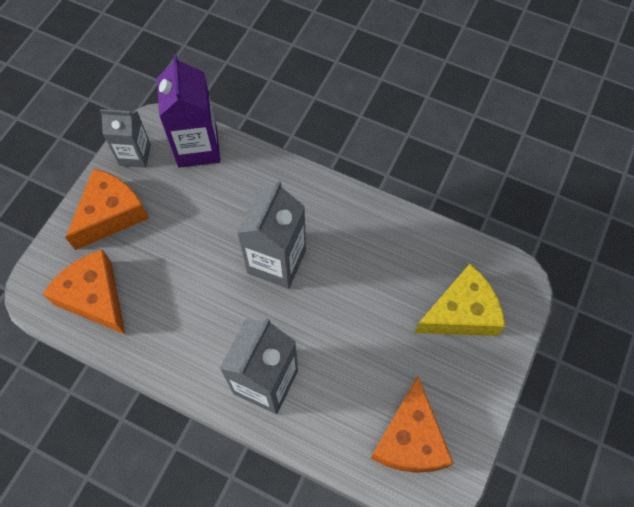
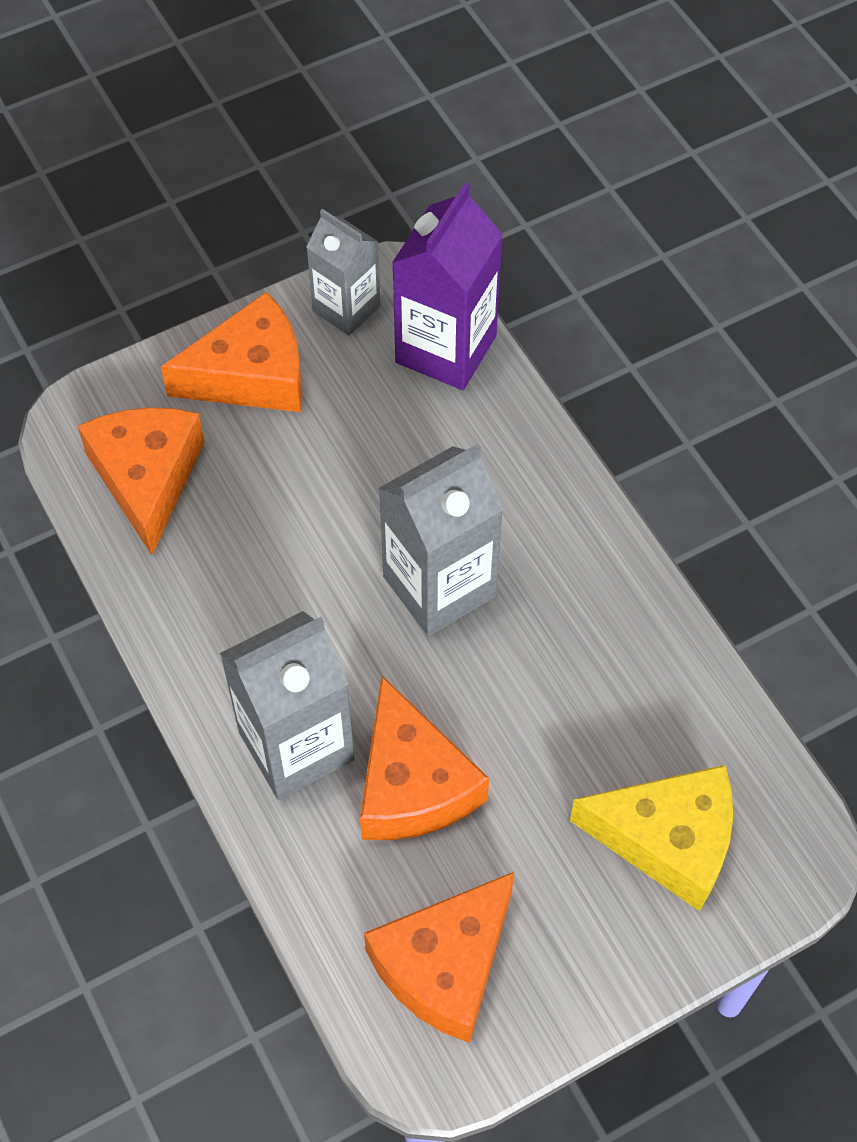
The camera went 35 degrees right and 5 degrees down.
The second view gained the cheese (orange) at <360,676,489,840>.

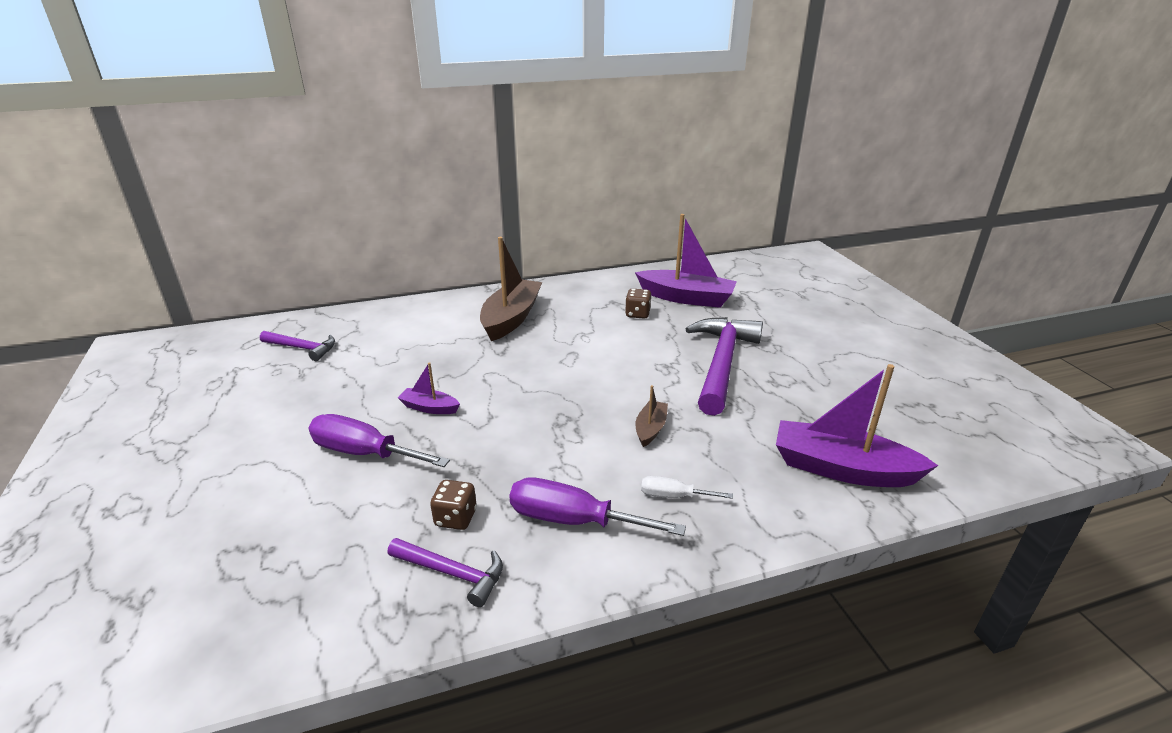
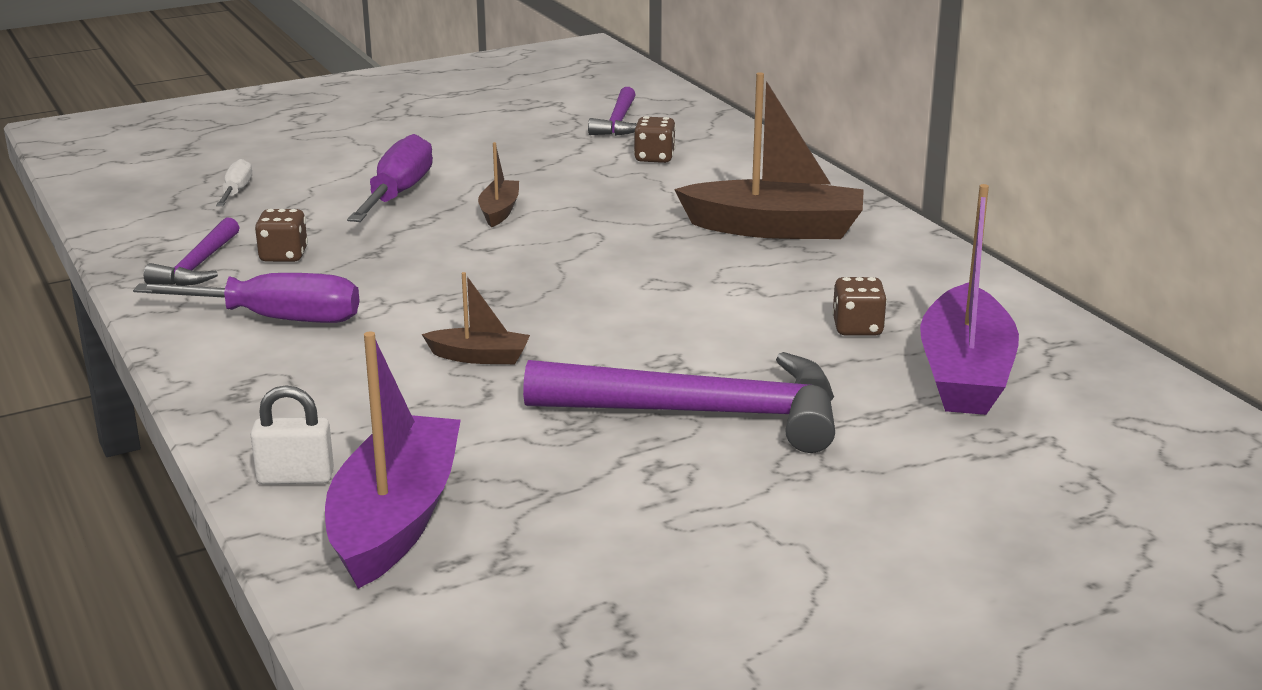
The camera went 80 degrees right and 5 degrees down.
The screwdriver (purple) at <509,477,686,536> ended up facing another way, 90 degrees clockwise from before.
The screwdriver (white) ended up elsewhere, having gone from <641,476,733,499> to <216,159,252,206>.
The second view gained the padlock (white) at <251,385,334,484>.
What was the boat (purple) at <398,362,460,414> turned into the boat (brown) at <478,142,519,227>.
The second view gained the dice (brown) at <634,116,676,163>.

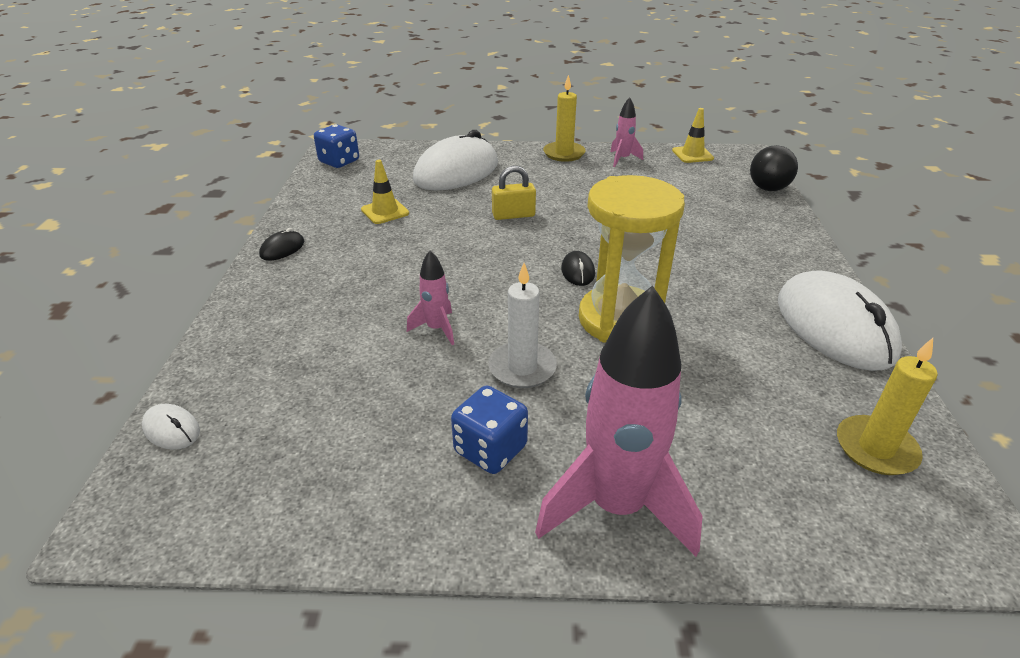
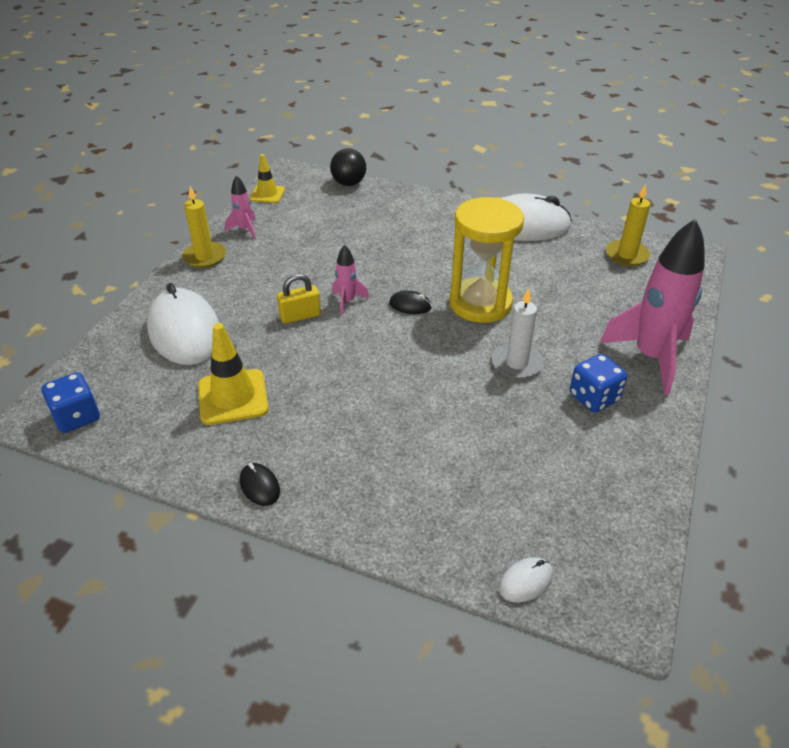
The camera went 70 degrees left and 5 degrees up.
The size of the traffic cone (yellow) at <361,160,409,224> changed by a factor of 1.56.
The padlock (yellow) at <492,165,536,220> ended up facing another way, 60 degrees clockwise from before.
The rocket (pink) ended up elsewhere, having gone from <407,250,454,345> to <332,245,369,316>.

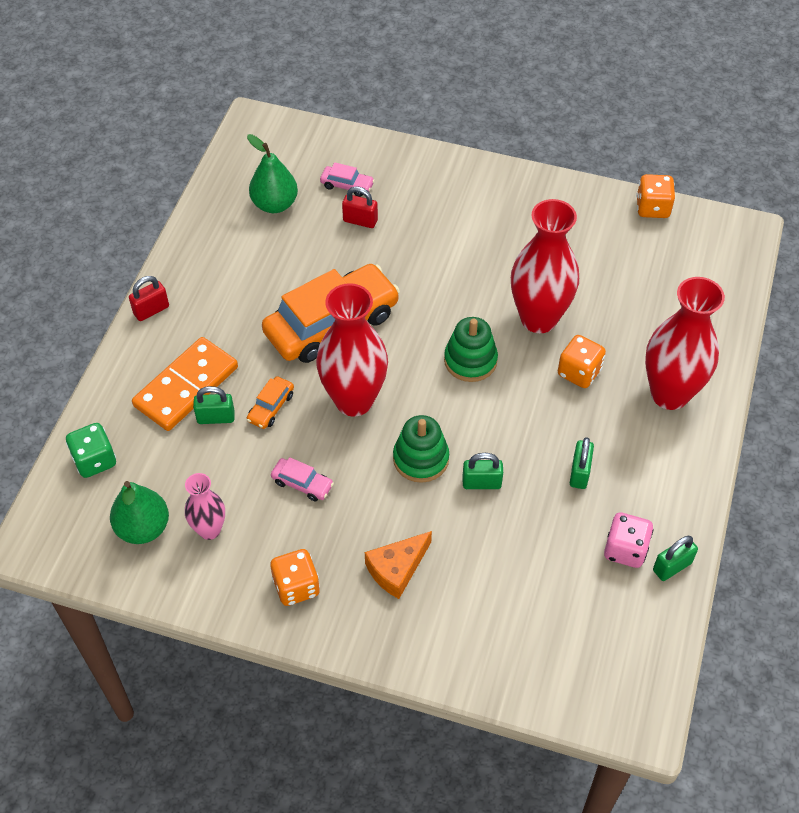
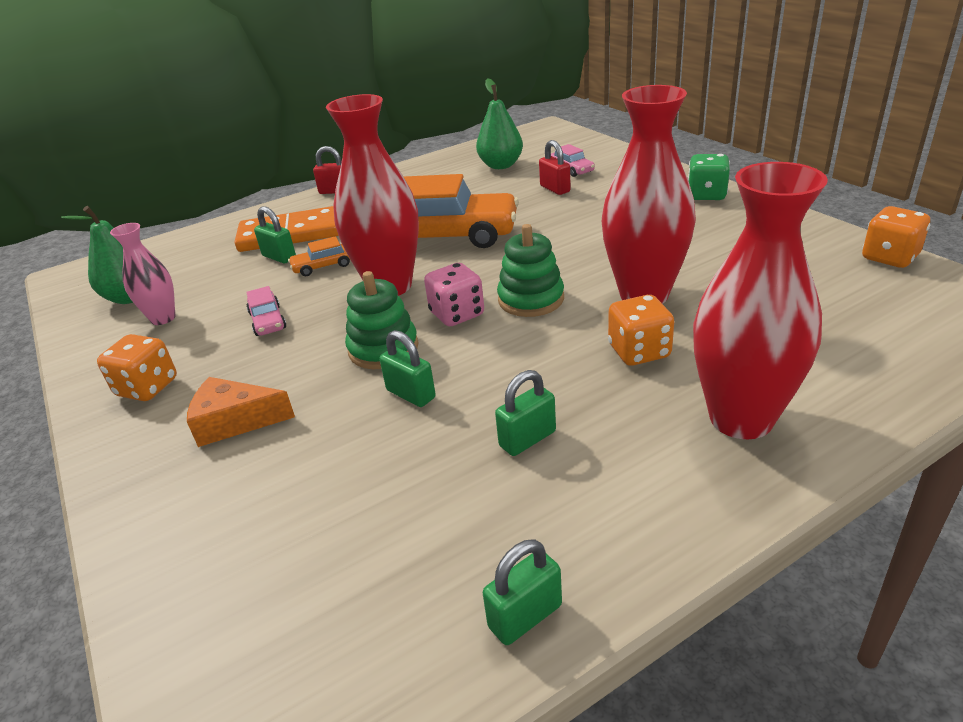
The camera went 45 degrees right and 20 degrees down.
The dice (pink) ended up elsewhere, having gone from <604,512,654,568> to <424,263,484,326>.
The padlock (green) at <653,536,698,581> ended up facing another way, 45 degrees counterclockwise from before.
The dice (green) ended up elsewhere, having gone from <66,423,116,478> to <688,154,730,200>.

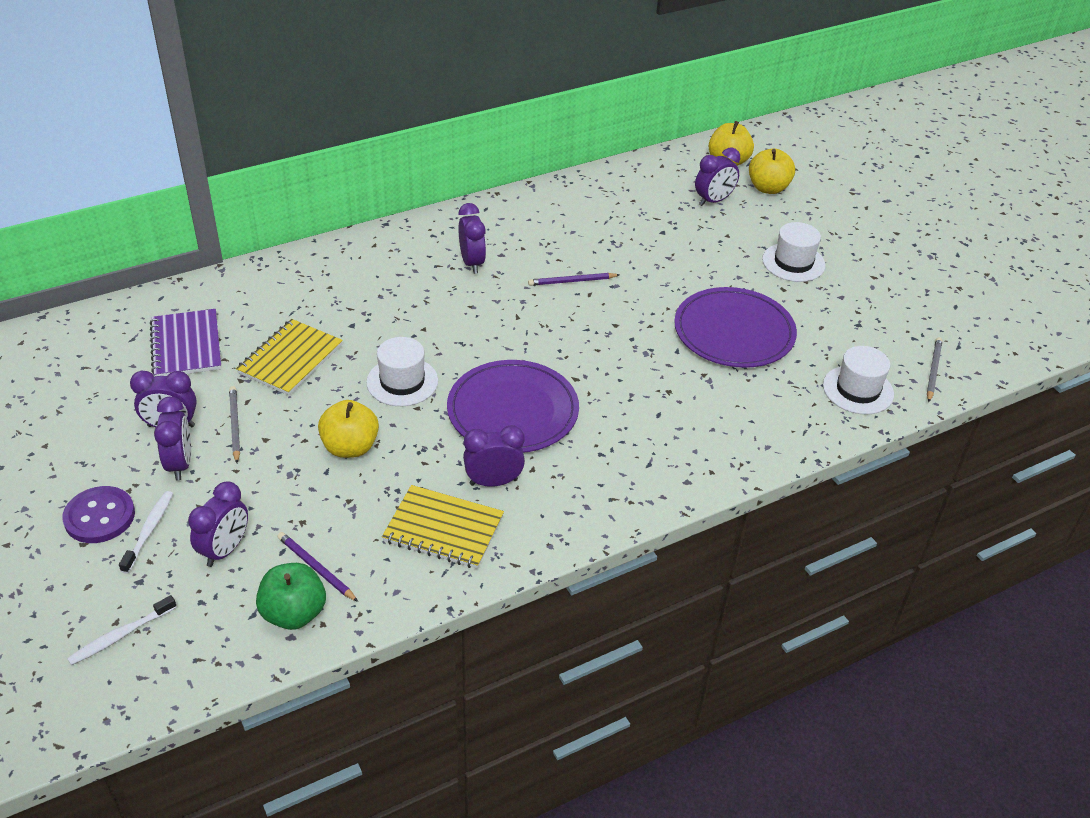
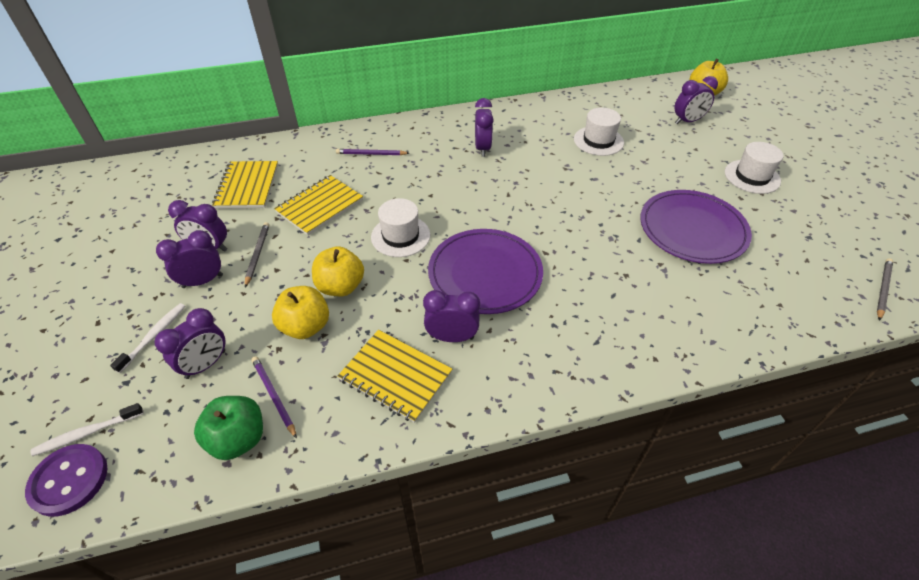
The camera went 15 degrees right and 5 degrees up.
The button (purple) ended up elsewhere, having gone from <62,486,135,543> to <25,444,108,517>.
The clock (purple) at <154,397,191,481> ended up facing another way, 120 degrees counterclockwise from before.
What was the notebook (purple) at <150,309,221,376> turned into the notebook (yellow) at <212,161,278,209>.
The apple (yellow) ended up elsewhere, having gone from <749,148,795,194> to <272,286,329,339>.
The pencil (purple) ended up elsewhere, having gone from <528,273,619,286> to <336,149,409,155>.
The hat (white) ended up elsewhere, having gone from <823,346,894,415> to <574,108,624,156>.

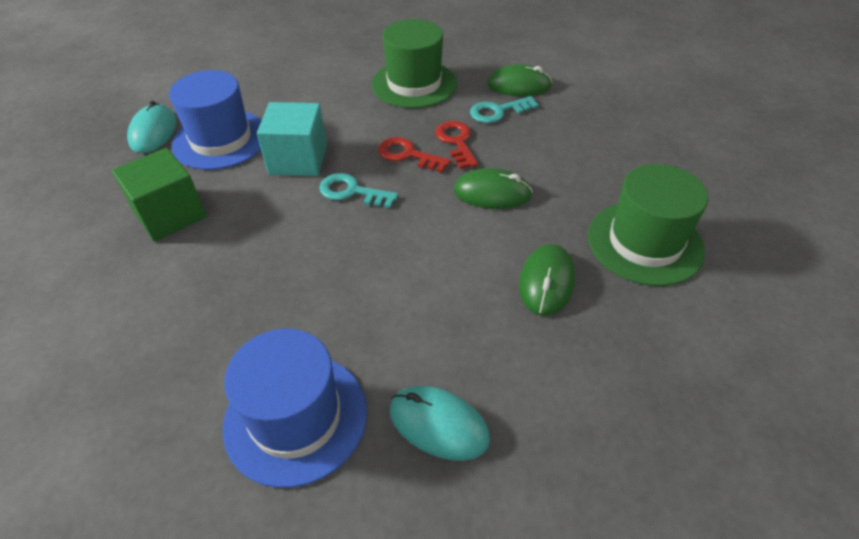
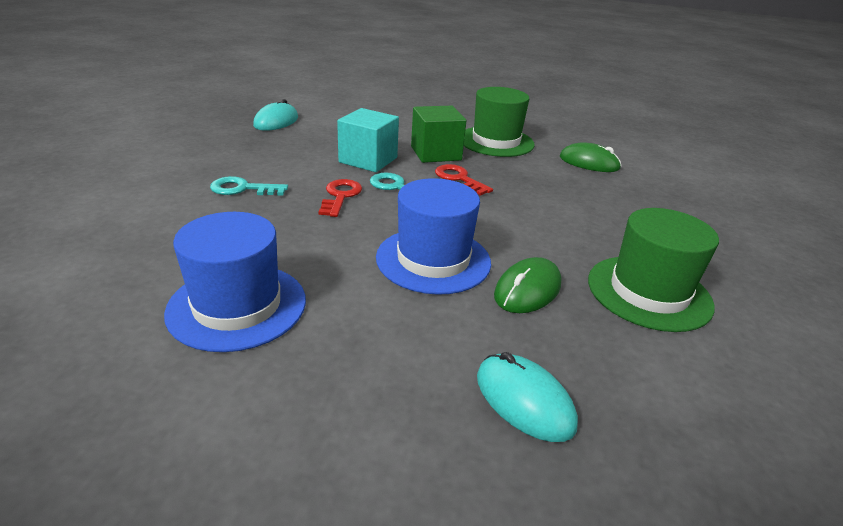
The camera went 20 degrees right and 15 degrees down.
The key (turquoise) ended up elsewhere, having gone from <470,96,539,123> to <210,176,288,196>.
The key (red) ended up elsewhere, having gone from <435,121,478,169> to <318,179,362,217>.
The hat (blue) ended up elsewhere, having gone from <169,70,262,170> to <376,178,491,295>.
The cube (green) ended up elsewhere, having gone from <112,148,207,242> to <411,106,466,163>.
The mouse (turquoise) ended up elsewhere, having gone from <390,386,490,461> to <477,352,578,442>.
The second view lost the mouse (green) at <453,168,533,209>.

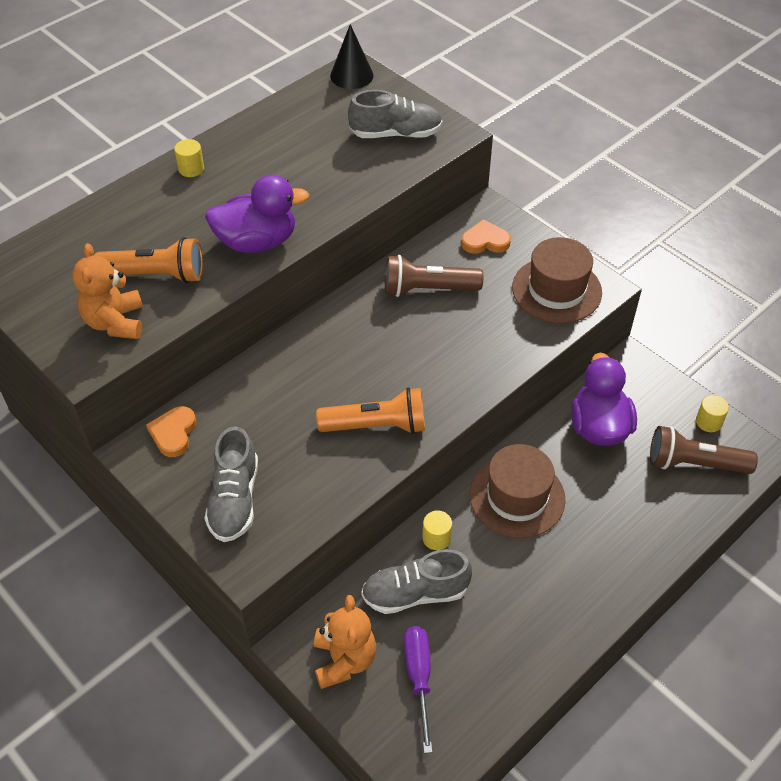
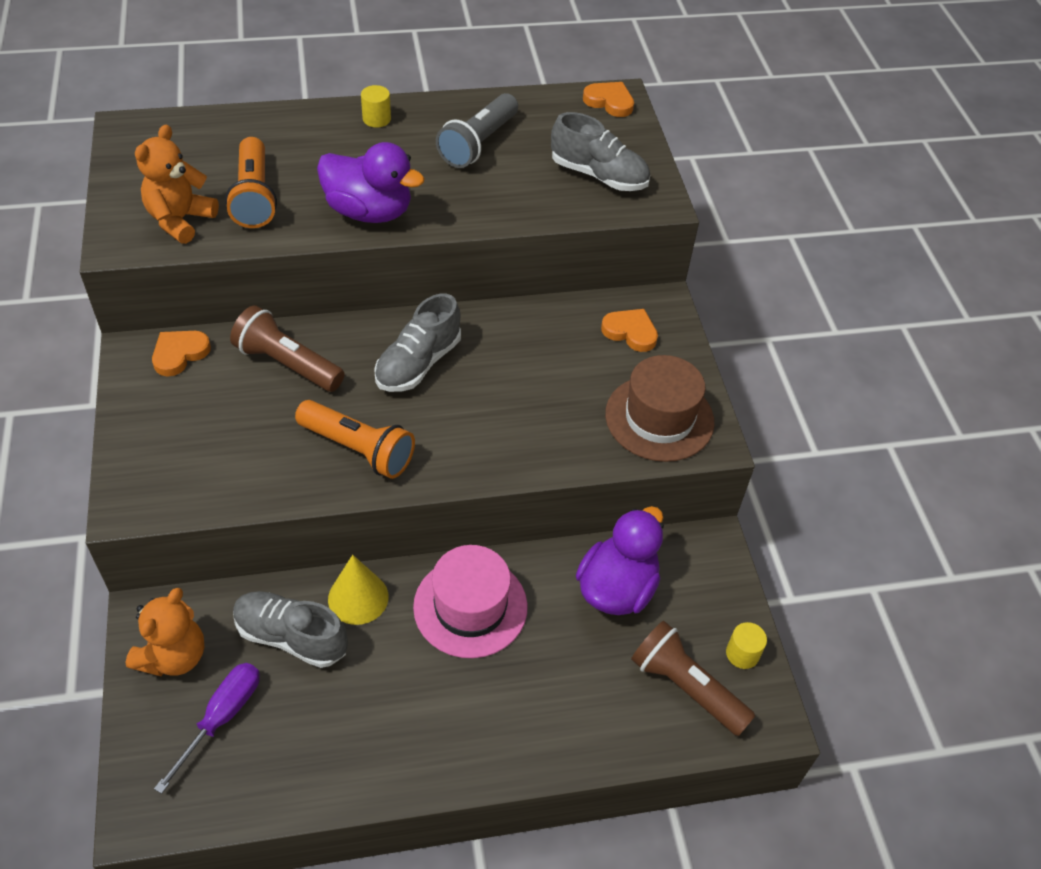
The camera went 30 degrees right and 0 degrees up.
The flashlight (orange) at <94,237,203,283> ended up facing another way, 45 degrees clockwise from before.
The flashlight (brown) ended up elsewhere, having gone from <385,255,483,297> to <230,305,345,392>.
Where the cylinder (yellow) stood at <422,510,452,550>, the cone (yellow) came to stand at <328,555,389,625>.
The shoe (grey) ended up elsewhere, having gone from <204,426,258,542> to <374,294,461,392>.
What was the hat (brown) at <470,444,566,538> turned into the hat (pink) at <413,545,528,658>.
The second view gained the flashlight (grey) at <436,93,518,168>.
Where the cone (black) stood at <330,24,374,89>, the heart (orange) came to stand at <583,82,634,117>.

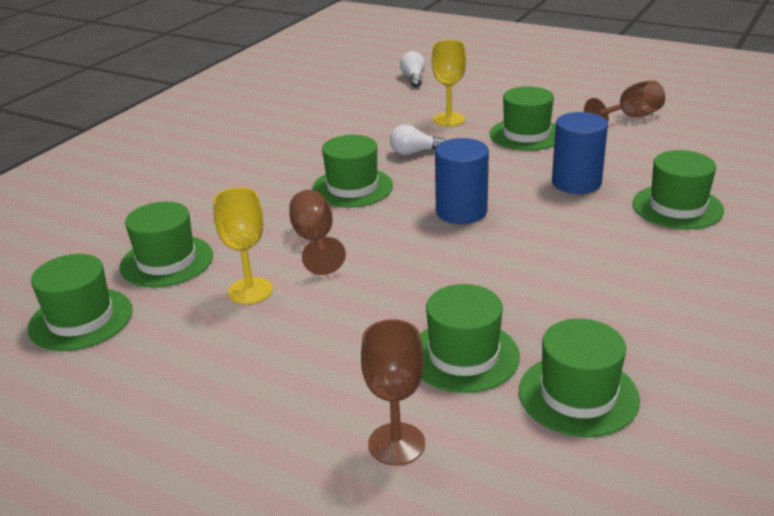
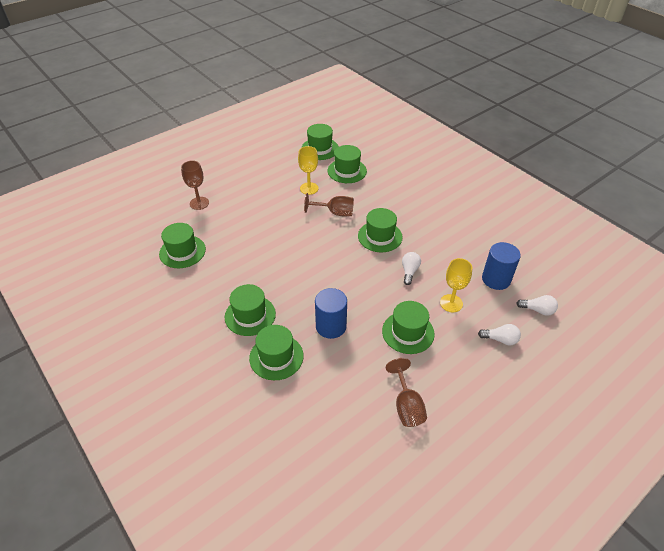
The camera went 110 degrees right and 15 degrees up.
The hat (green) ended up elsewhere, having gone from <420,284,520,393> to <225,284,276,336>.
The second view gained the light bulb (white) at <478,324,521,345>.
The cylinder (blue) ended up elsewhere, having gone from <435,138,489,224> to <482,242,521,290>.

